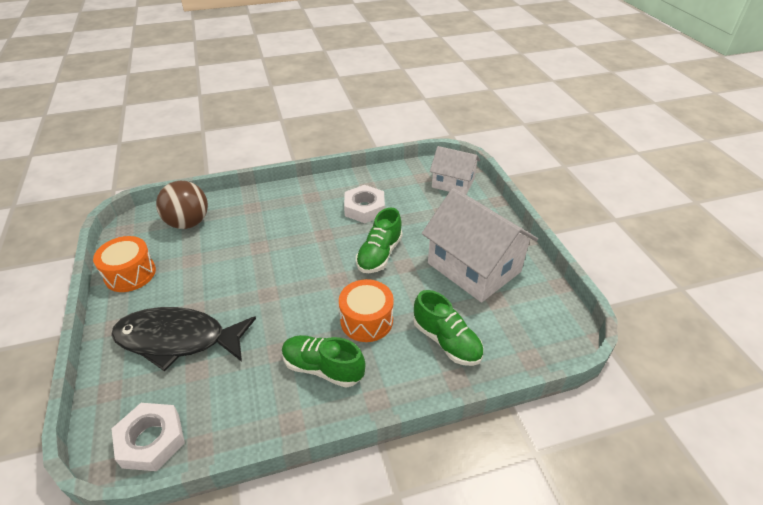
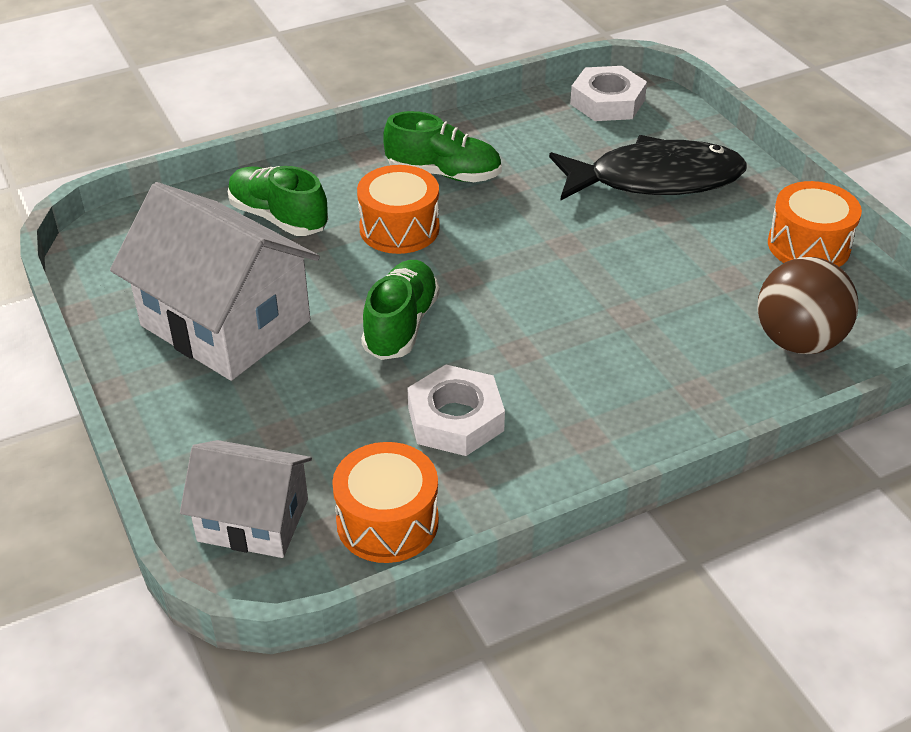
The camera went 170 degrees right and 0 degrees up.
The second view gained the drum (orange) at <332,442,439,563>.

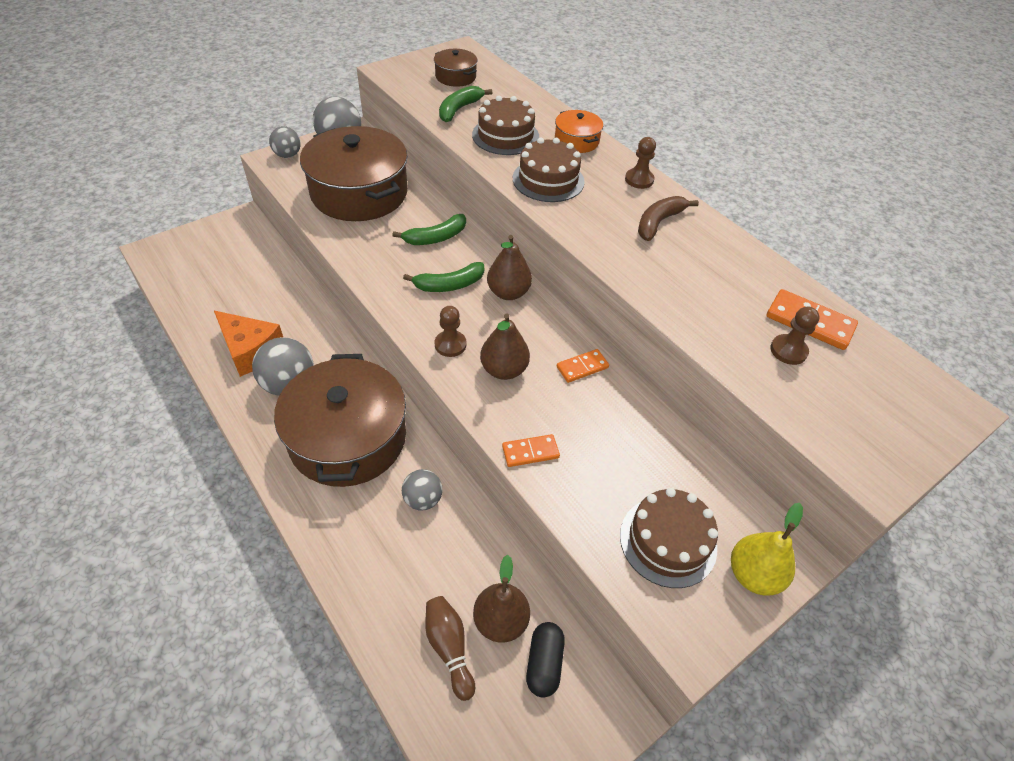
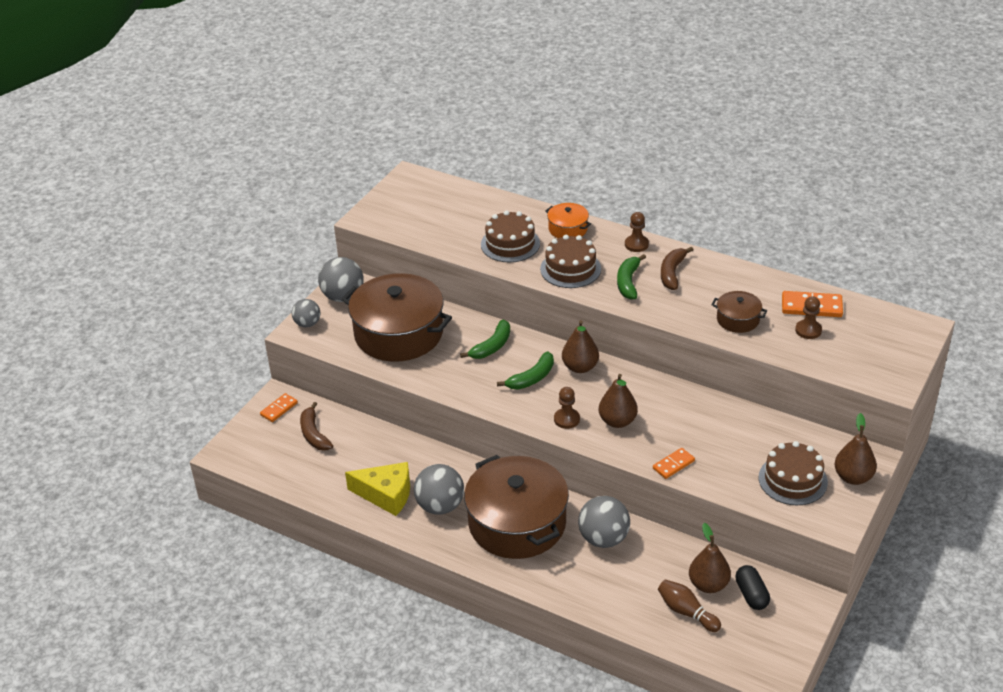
The camera went 20 degrees left and 10 degrees down.
The domino (orange) ended up elsewhere, having gone from <557,349,609,383> to <260,393,298,422>.
The second view gained the banana (brown) at <300,402,333,451>.
What was the cheese (orange) at <214,311,283,377> turned into the cheese (yellow) at <345,462,410,516>.
The size of the ball (grey) at <402,469,442,511> changed by a factor of 1.60.
The banana (green) ended up elsewhere, having gone from <439,86,492,122> to <617,254,646,300>.
The pot (brown) ended up elsewhere, having gone from <434,49,477,87> to <712,291,767,333>.
What was the pear (yellow) at <731,503,803,596> turned into the pear (brown) at <834,413,877,485>.

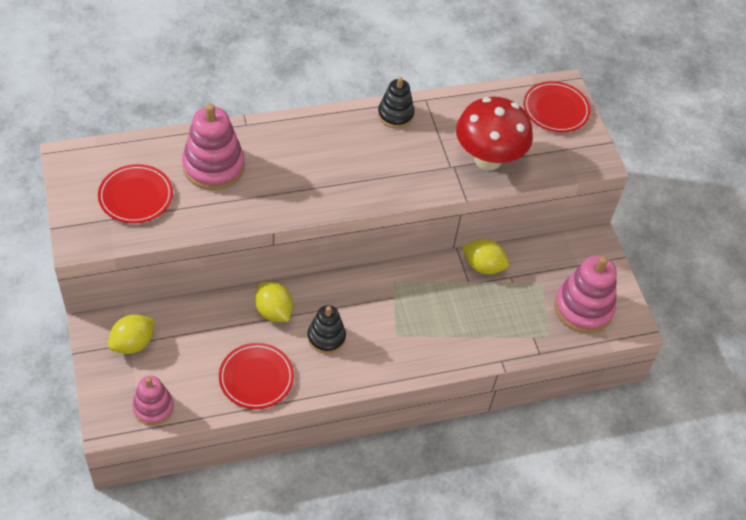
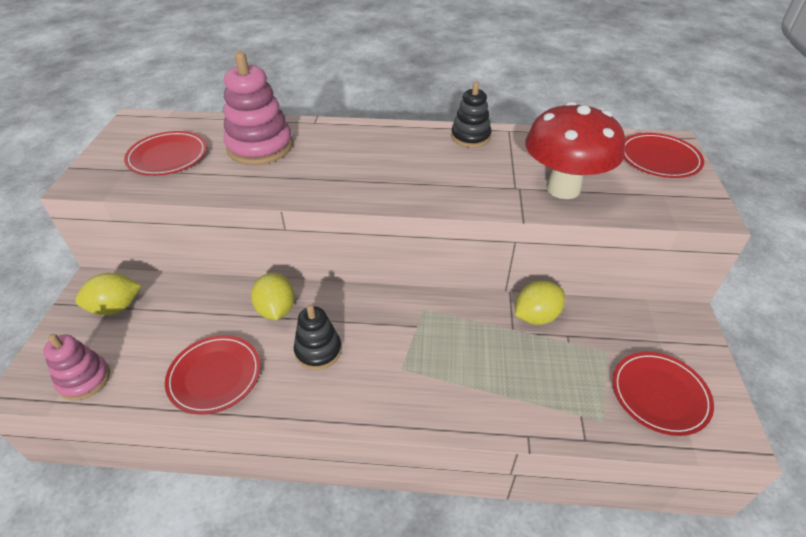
The camera went 25 degrees right and 10 degrees down.
The lemon (yellow) at <462,239,509,274> ended up facing another way, 75 degrees counterclockwise from before.
Where the stacking toy (pink) stood at <554,256,617,333>, the plate (red) came to stand at <612,352,714,436>.

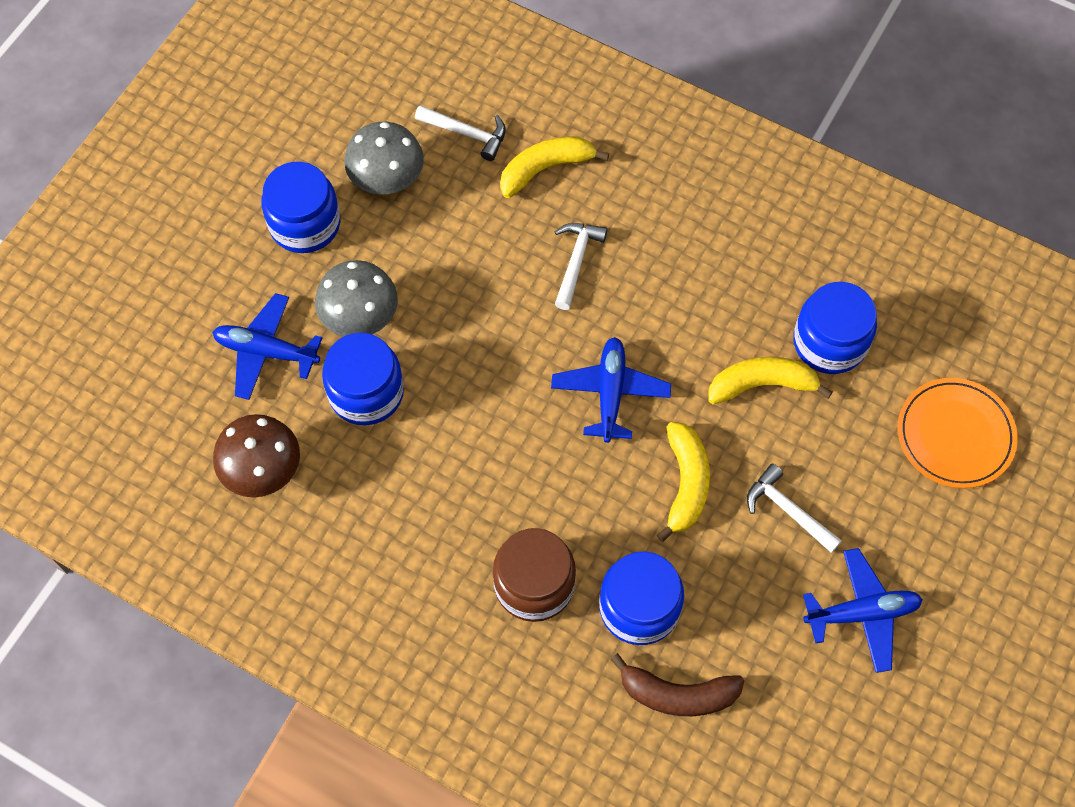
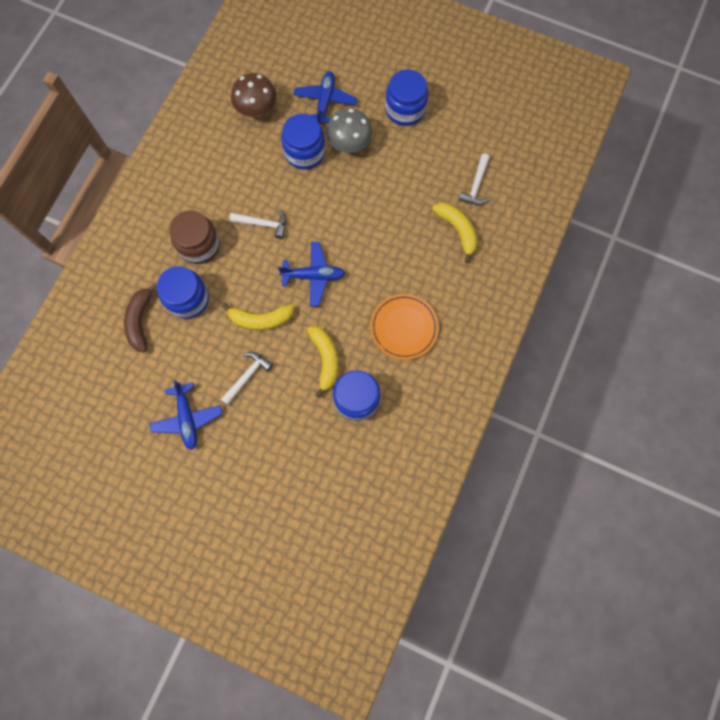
The camera went 85 degrees right and 10 degrees up.
The hammer (white) ended up elsewhere, having gone from <555,223,607,310> to <230,209,286,239>.
The plate (orange) ended up elsewhere, having gone from <898,378,1018,488> to <370,294,439,360>.
The second view lost the mushroom (grey) at <344,122,424,194>.

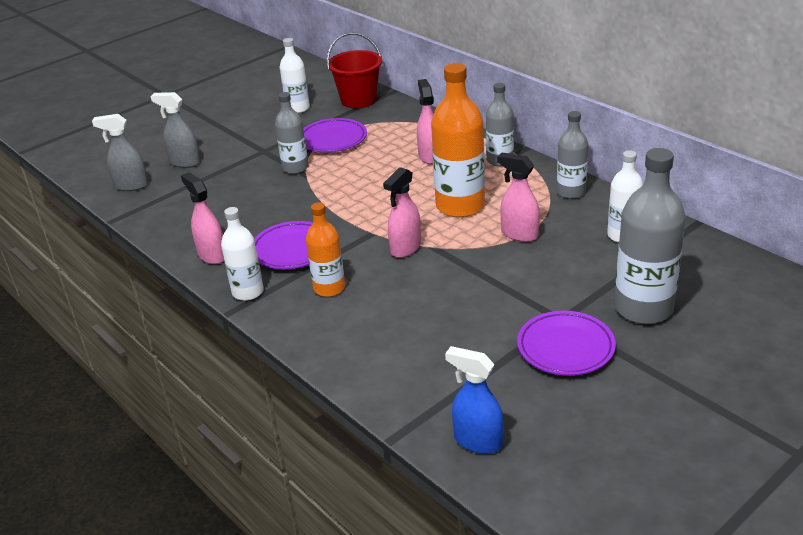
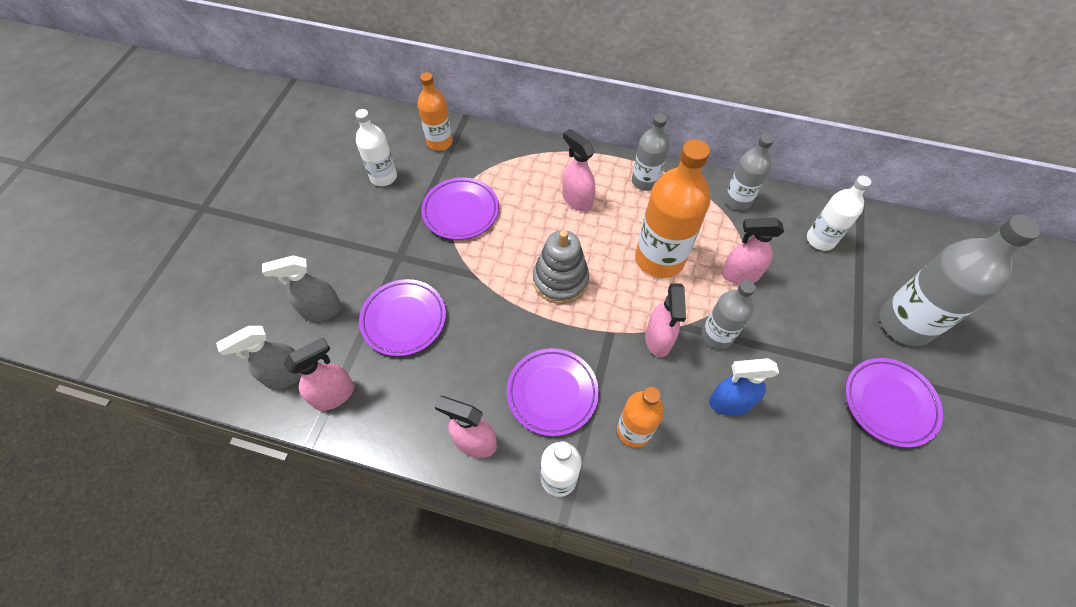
The camera went 35 degrees left and 25 degrees up.
The second view gained the spray bottle (pink) at <284,337,354,411>.
The second view gained the plate (purple) at <359,279,446,356>.
Where the bucket (red) stood at <327,32,382,108>, the bottle (orange) came to stand at <417,72,453,151>.
The second view gained the stacking toy (grey) at <533,230,589,304>.
The bottle (grey) ended up elsewhere, having gone from <275,92,309,174> to <702,280,756,349>.
The spray bottle (blue) ended up elsewhere, having gone from <445,346,504,454> to <709,358,779,416>.

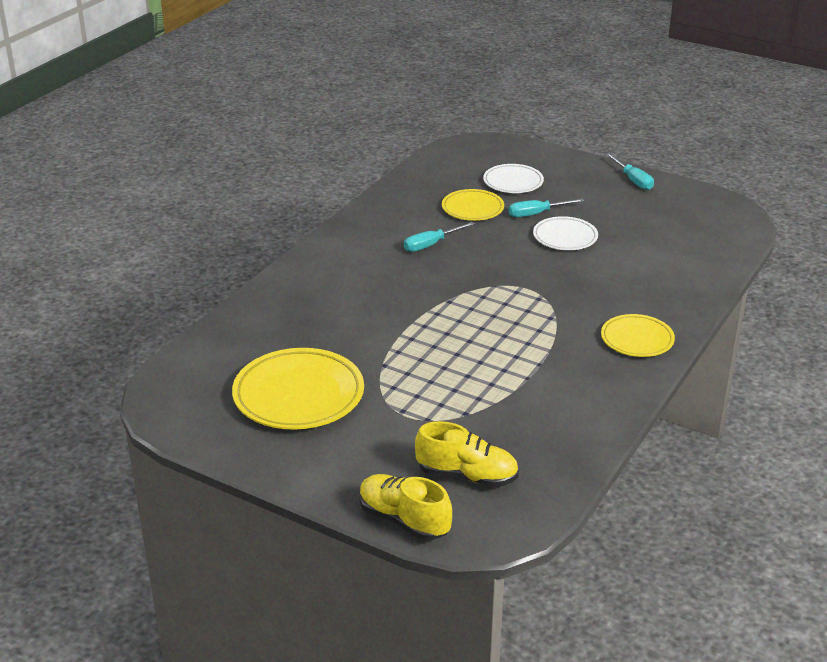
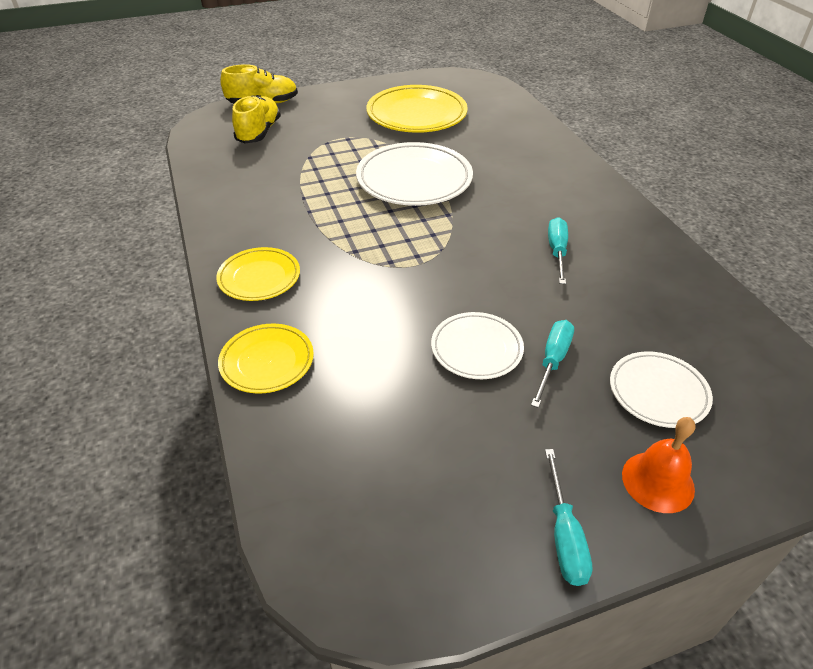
The camera went 130 degrees right and 10 degrees up.
The plate (yellow) ended up elsewhere, having gone from <442,189,504,221> to <218,324,314,394>.
The shoe (yellow) at <415,421,519,487> ended up facing another way, 135 degrees clockwise from before.
The second view gained the plate (white) at <356,142,473,206>.
The screwdriver (turquoise) at <605,153,654,190> ended up facing another way, 105 degrees counterclockwise from before.
The second view gained the bell (orange) at <622,417,695,513>.

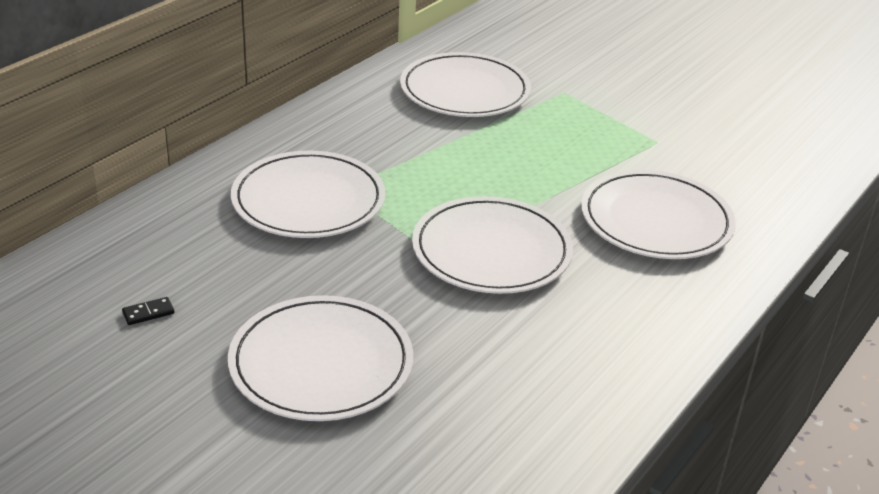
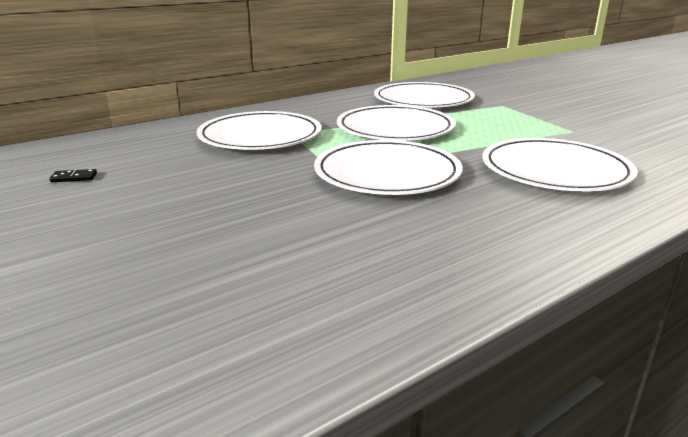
The camera went 20 degrees right and 10 degrees down.
The plate (white) ended up elsewhere, having gone from <228,295,413,421> to <337,105,456,141>.

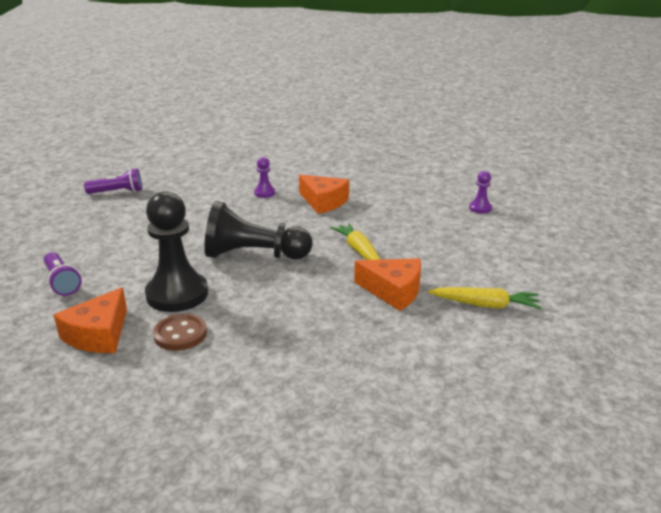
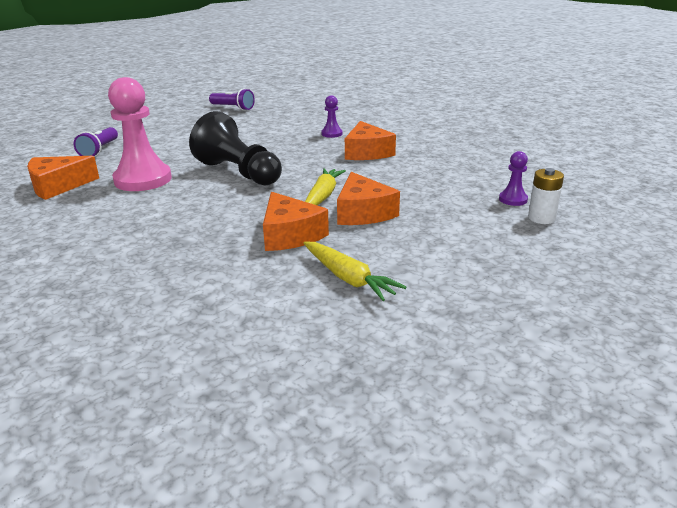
The camera went 40 degrees right and 0 degrees up.
What was the pawn (black) at <145,191,208,312> turned into the pawn (pink) at <108,77,172,191>.
The second view gained the cheese (orange) at <337,172,400,225>.
The second view gained the battery (white) at <528,168,564,224>.
The second view lost the button (brown) at <153,314,207,351>.

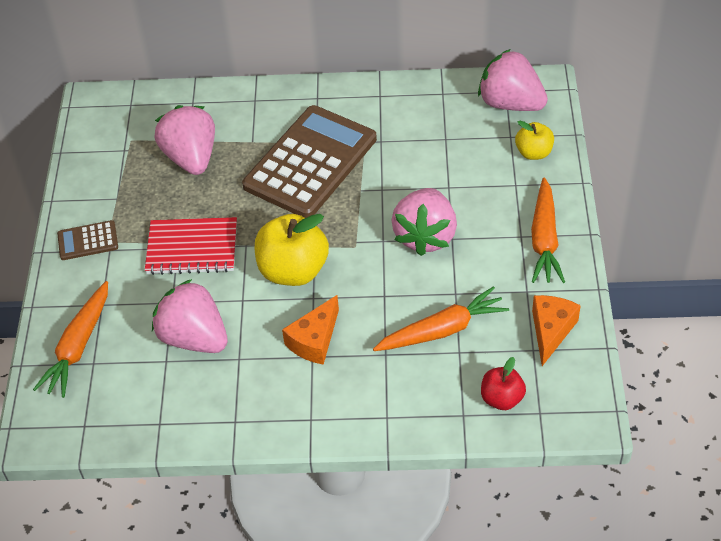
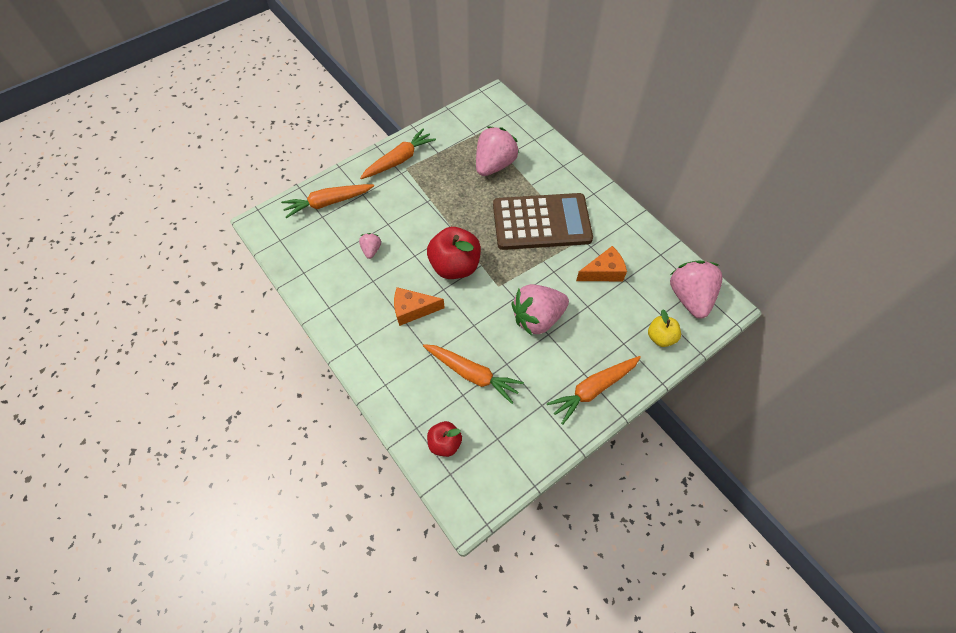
The camera went 50 degrees right and 10 degrees up.
The size of the strawberry (pink) at <152,279,228,353> changed by a factor of 0.47.
Where the calculator (brown) stood at <57,220,118,260>, the carrot (orange) came to stand at <360,128,436,179>.
What was the apple (yellow) at <254,214,329,286> turned into the apple (red) at <427,227,481,279>.
The cheese (orange) ended up elsewhere, having gone from <532,295,581,366> to <576,246,627,281>.
The second view lost the notebook (red) at <145,217,237,275>.

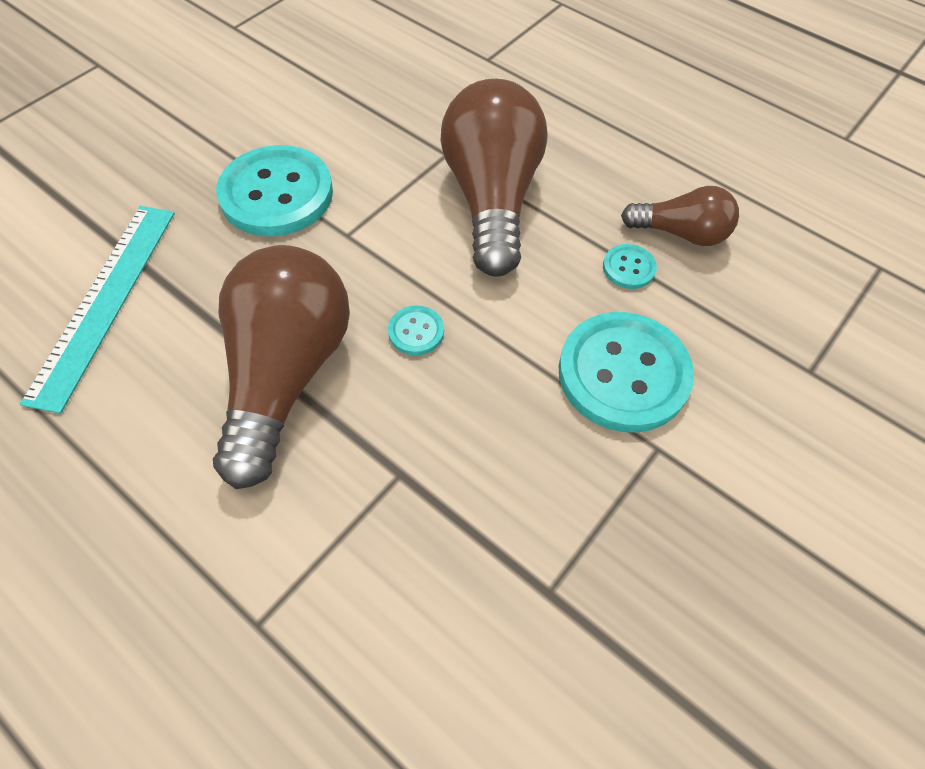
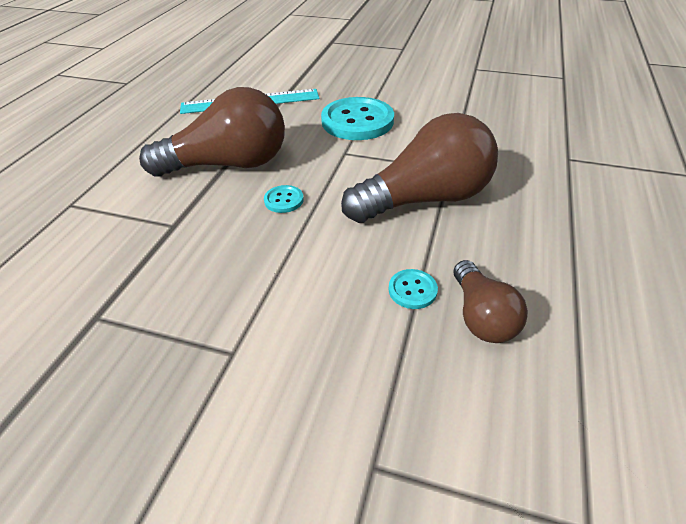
The camera went 70 degrees right and 15 degrees down.
The second view lost the button (turquoise) at <559,312,694,433>.

